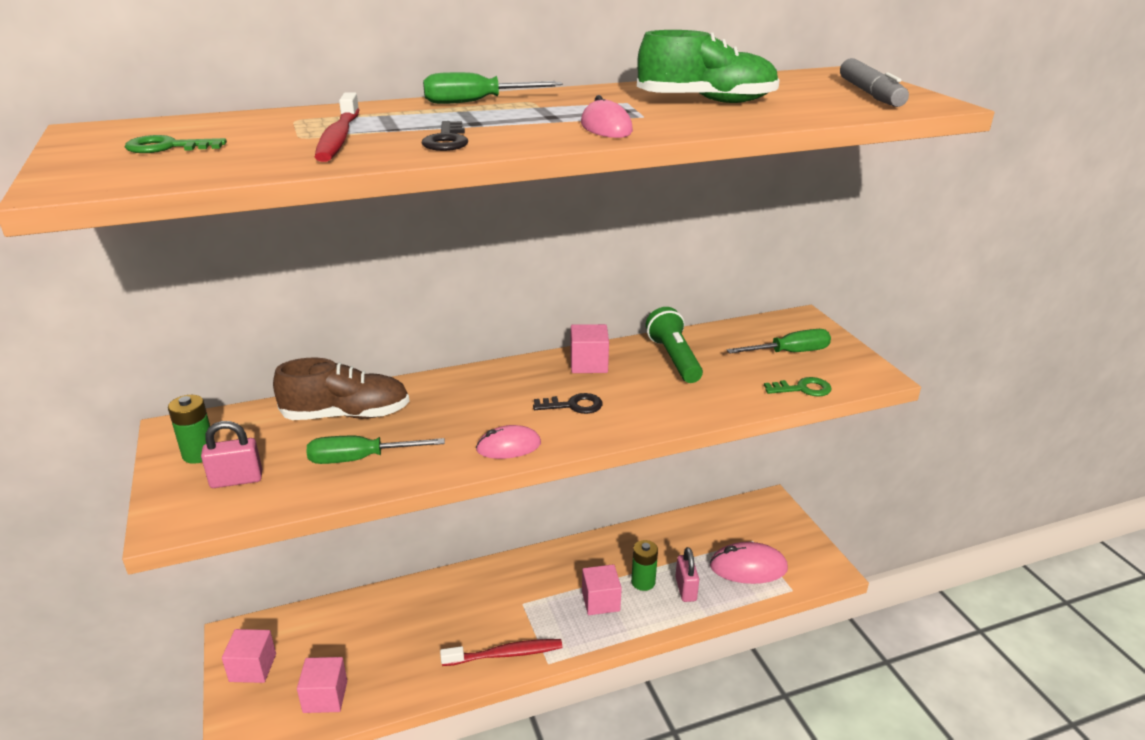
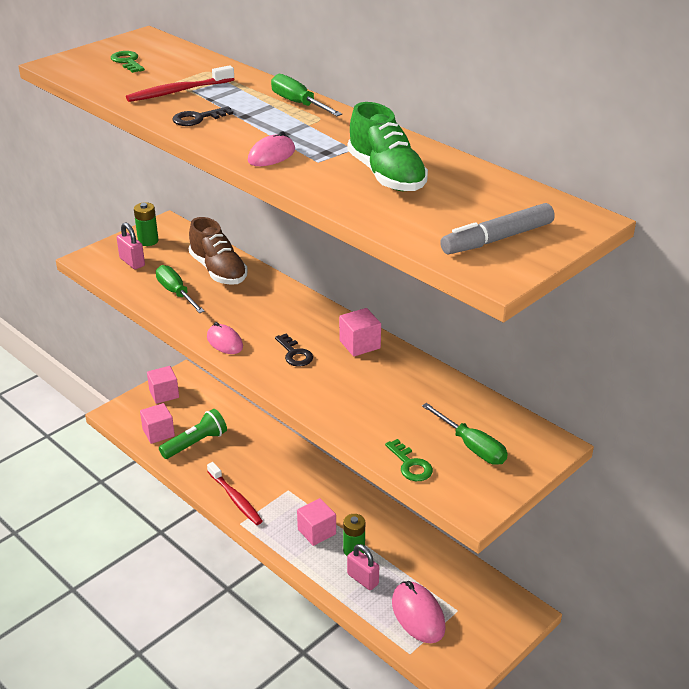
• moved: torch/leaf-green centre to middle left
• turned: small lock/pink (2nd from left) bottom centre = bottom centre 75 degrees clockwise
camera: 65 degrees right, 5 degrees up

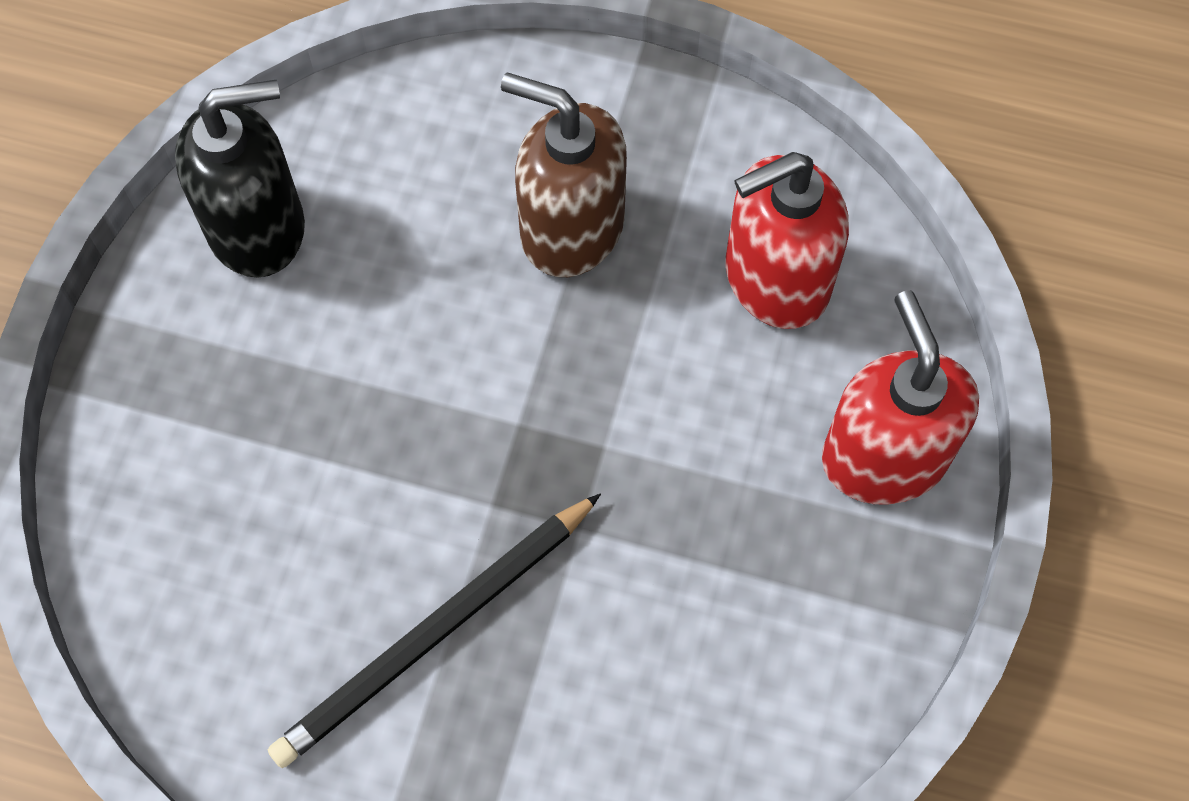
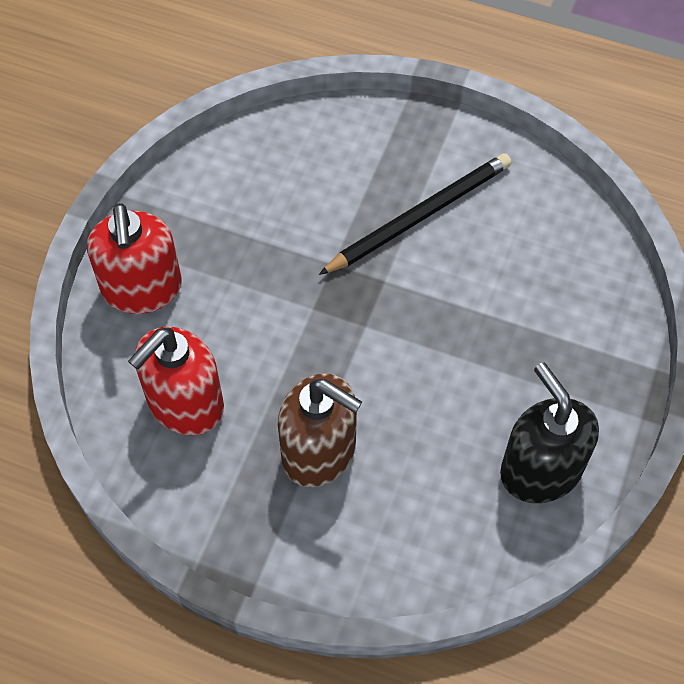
• turned: pump bottle/jet-black top left = middle right 75 degrees clockwise
• turned: pump bottle/scarlet (1st from left in the first image) top centre = middle left 150 degrees clockwise
camera: 175 degrees left, 5 degrees down

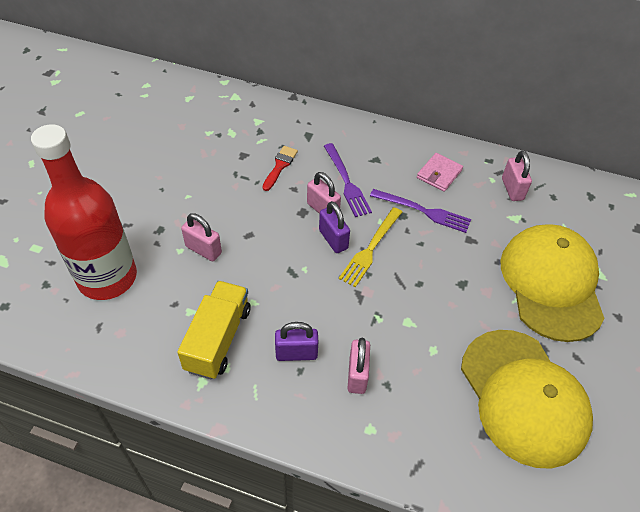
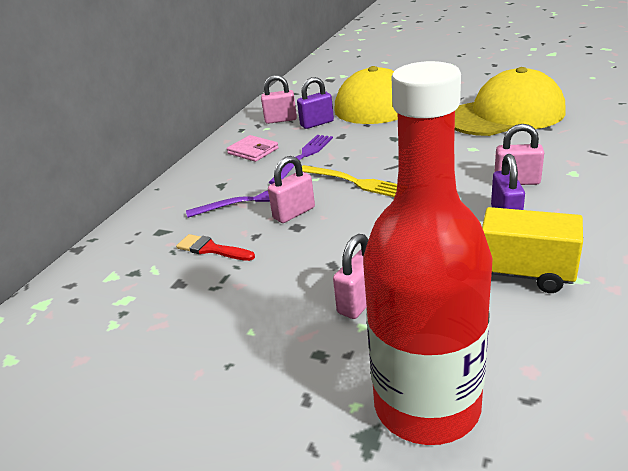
• moved: small lock/violet (2nd from left in the first image) centre to small lock/violet (1st from left) top centre
camera: 80 degrees left, 20 degrees down

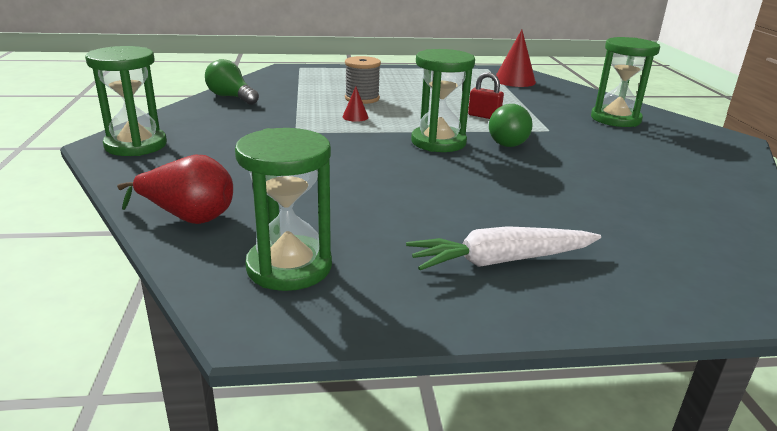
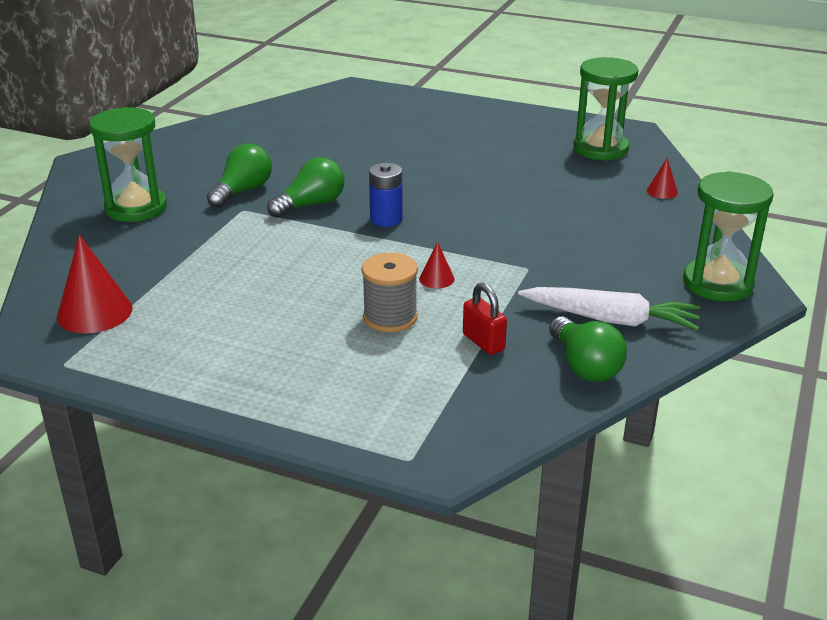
• replaced: hourglass/leaf-green (3rd from left) top centre to power cell/royal blue top centre
• moved: small lock/scarlet top centre to centre
• replaced: pear fruit/scarlet middle left to cone/scarlet (3rd from left) top right
• moved: carrot/white centre to middle right
• added: lightbulb/leaf-green (1st from left) top left
camera: 150 degrees left, 5 degrees up

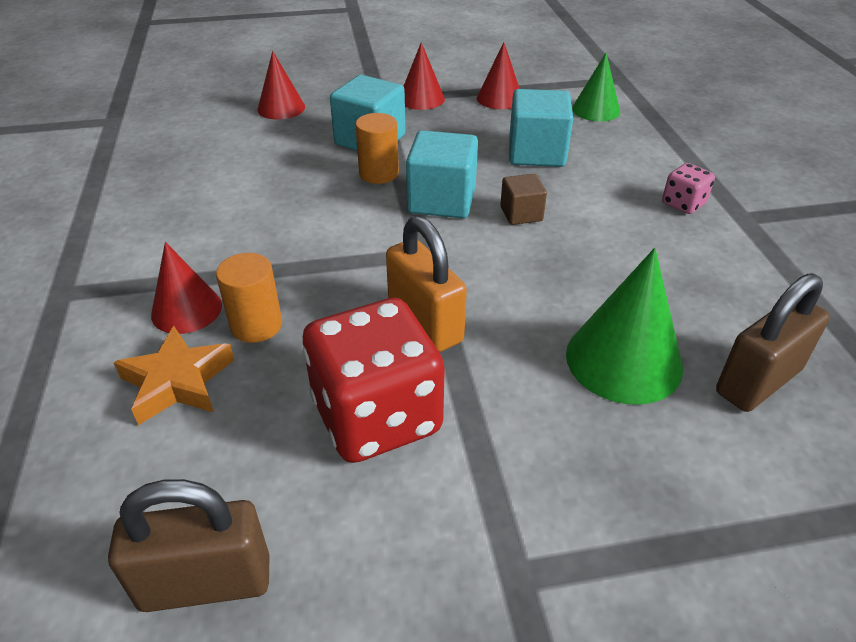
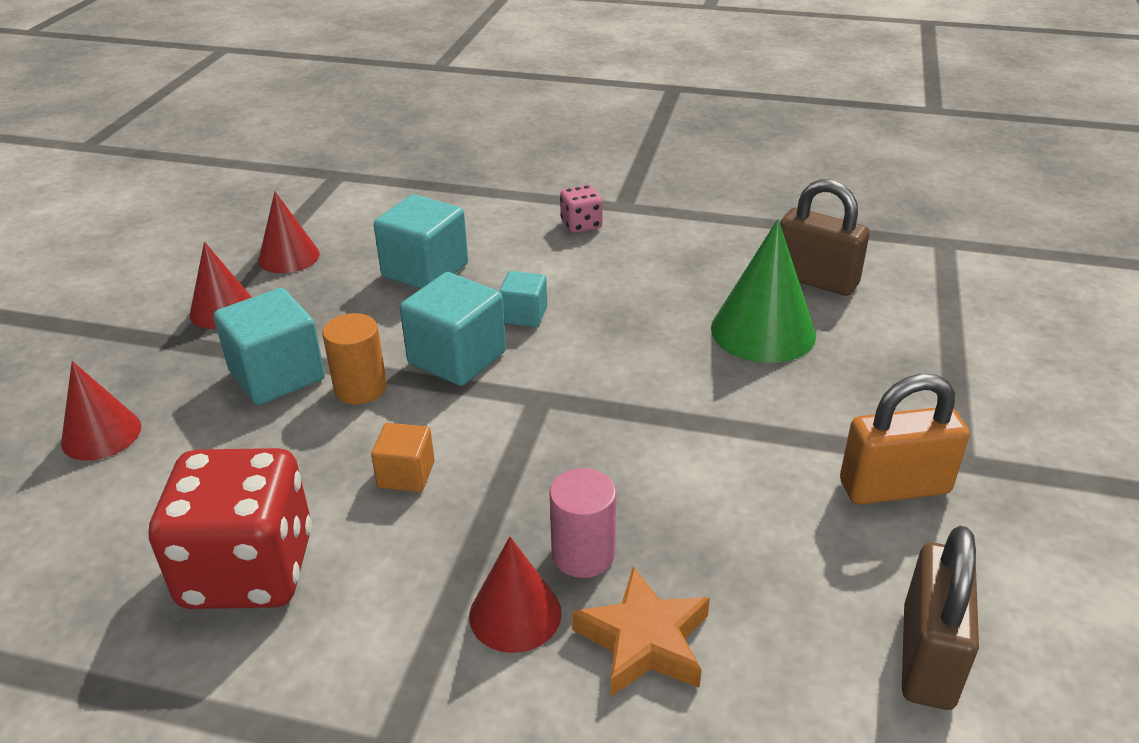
• removed: cone/leaf-green (1st from left) top right
• recoloured: solid cube/dark brown top centre to solid cube/teal (4th from left) centre
• moved: small lock/bright orange centre to middle right
• recoloured: cylinder shape/bright orange (1st from left) middle left to cylinder shape/pink bottom centre
• turned: small lock/dark brown (2nd from left in the first image) middle right = top right 45 degrees counterclockwise
• moved: die/scarlet centre to bottom left
• added: solid cube/bright orange centre
camera: 65 degrees left, 5 degrees down

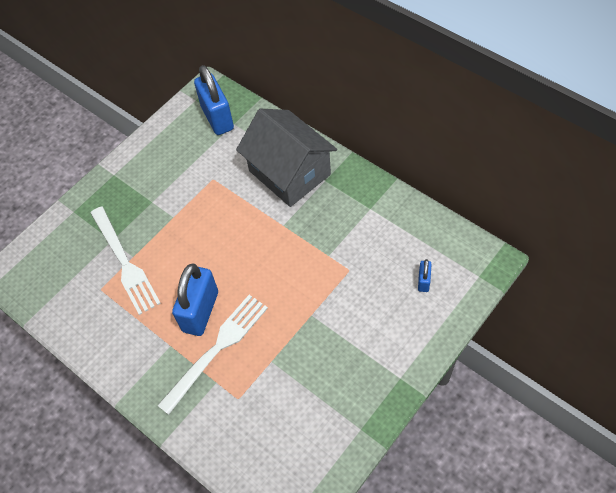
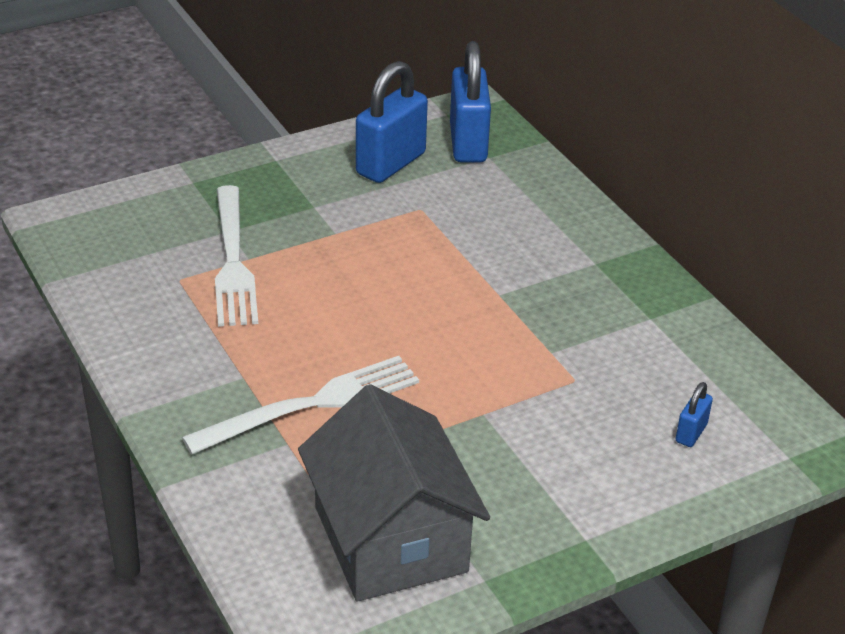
• moved: house/ash-grey top centre to bottom centre
• moved: small lock/royal blue (1st from left) middle left to top centre
camera: 15 degrees right, 20 degrees down

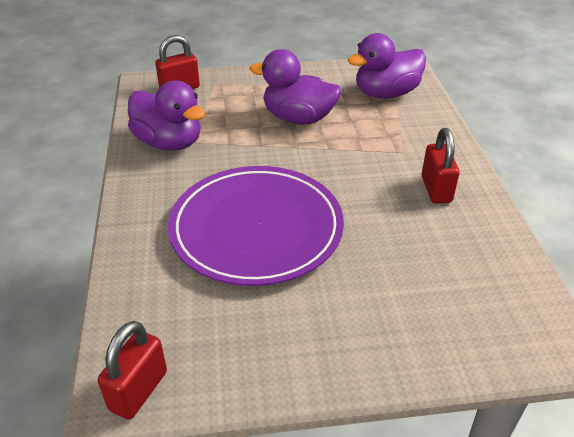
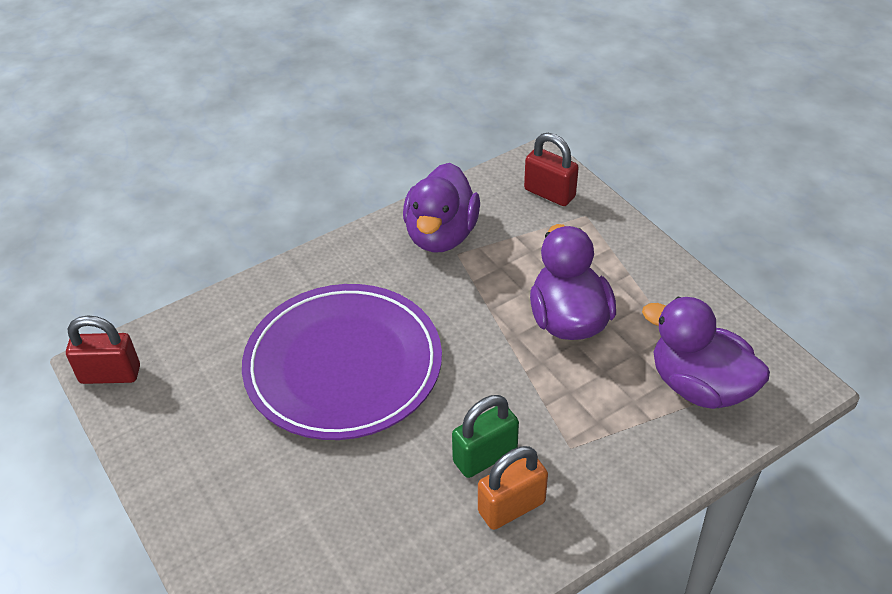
• recoloured: small lock/scarlet (3rd from left) middle right to small lock/bright orange bottom centre
• added: small lock/leaf-green bottom centre
camera: 65 degrees right, 5 degrees up

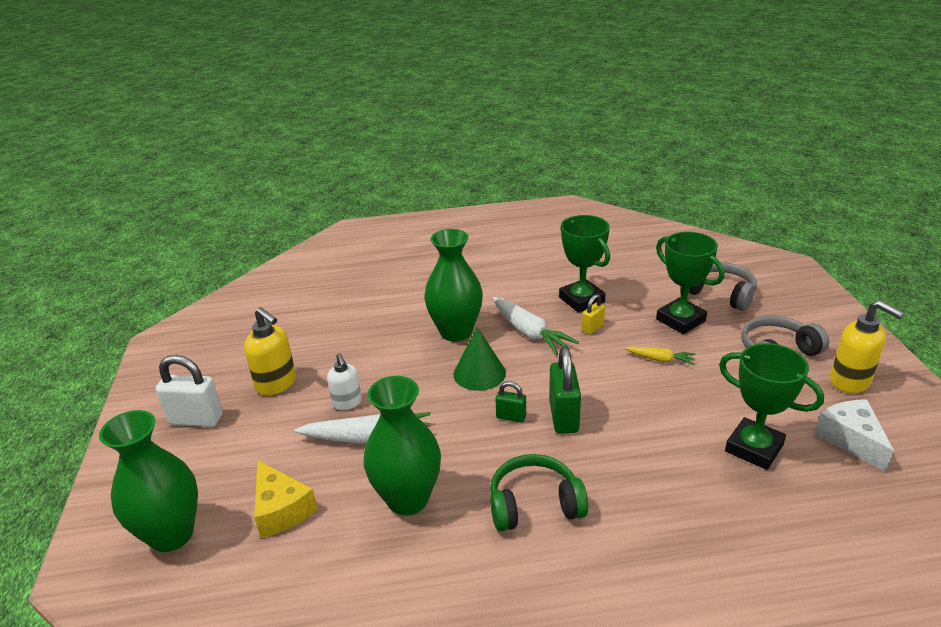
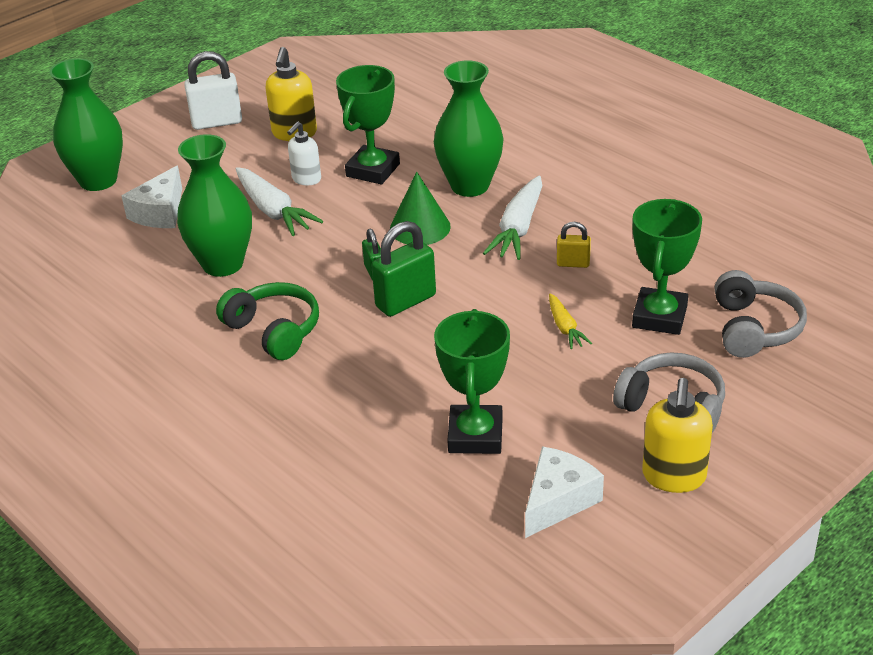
• moved: prize cup/leaf-green (1st from left) centre to top centre
• turned: small lock/white middle left = top left 75 degrees counterclockwise
• recoloured: piece of cheese/golden bottom left to piece of cheese/white (1st from left) top left
camera: 55 degrees right, 5 degrees up

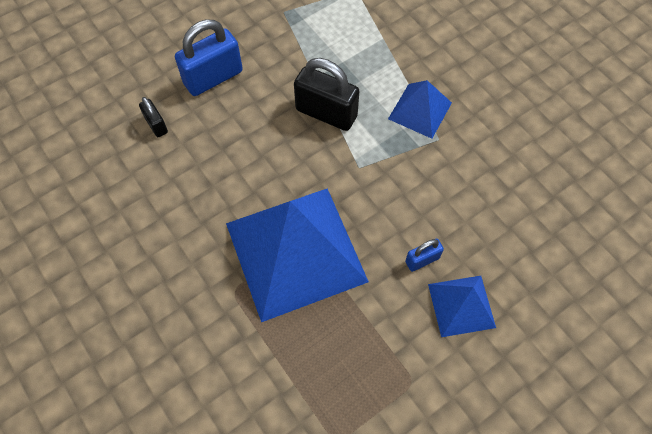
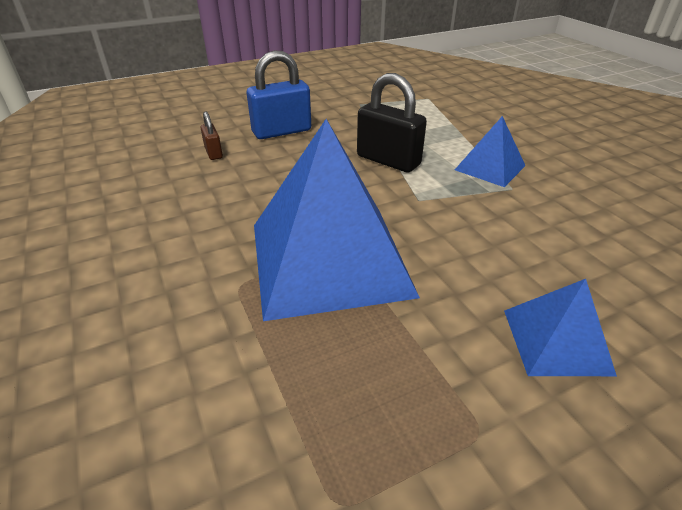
• recoloured: small lock/jet-black (1st from left) top left to small lock/dark brown top left
• removed: small lock/royal blue (2nd from left) centre
camera: 10 degrees right, 25 degrees down

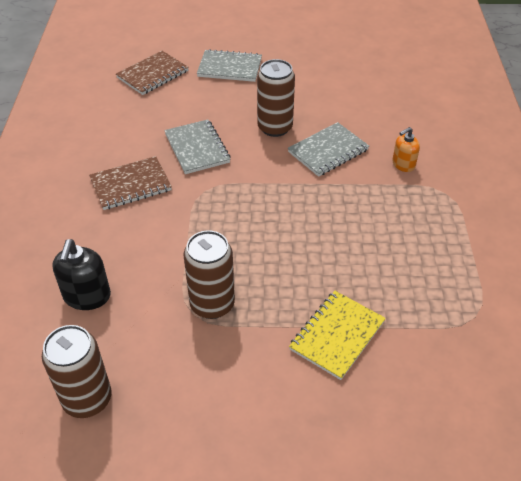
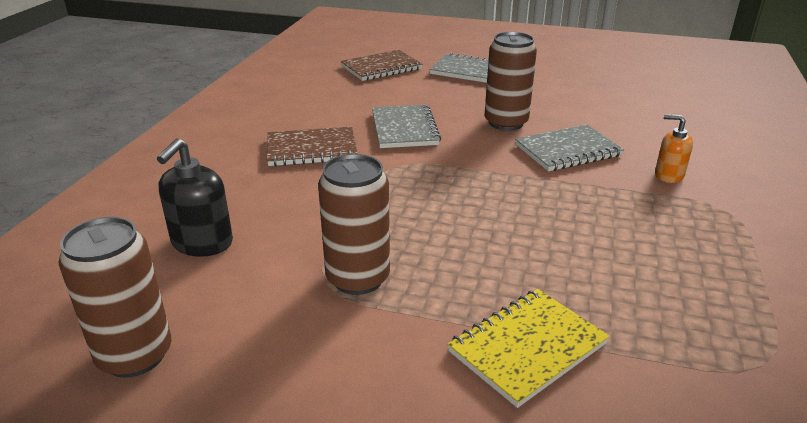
• turned: pump bottle/bright orange top right = middle right 45 degrees clockwise
camera: 15 degrees right, 15 degrees down

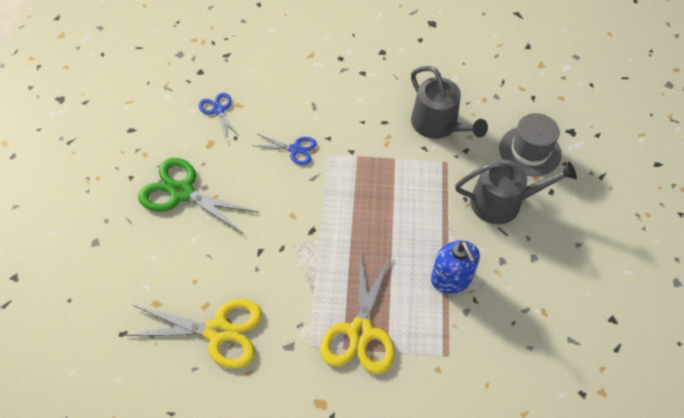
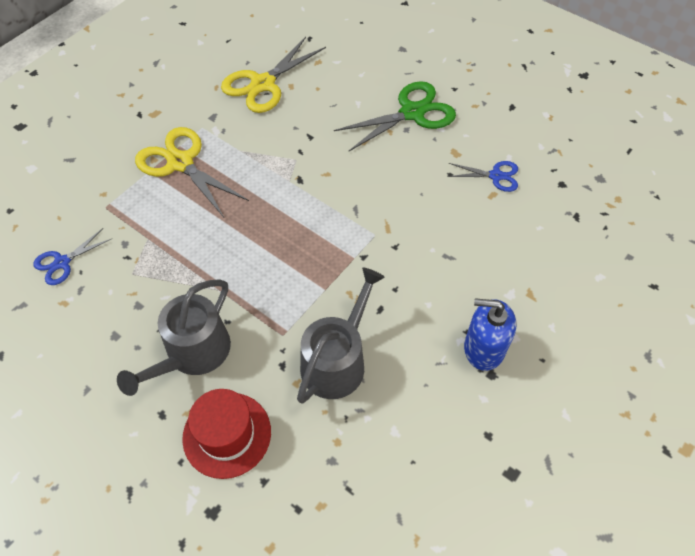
• turned: watering can/ash-grey (1st from left in the first image) top centre = centre 120 degrees clockwise
• recoloured: tall hat/ash-grey middle right to tall hat/scarlet bottom left
• moved: pair of scissors/royal blue (2nd from left in the first image) centre to pair of scissors/royal blue (1st from left) middle left
• moved: pump bottle/royal blue centre to middle right
camera: 125 degrees right, 0 degrees up

